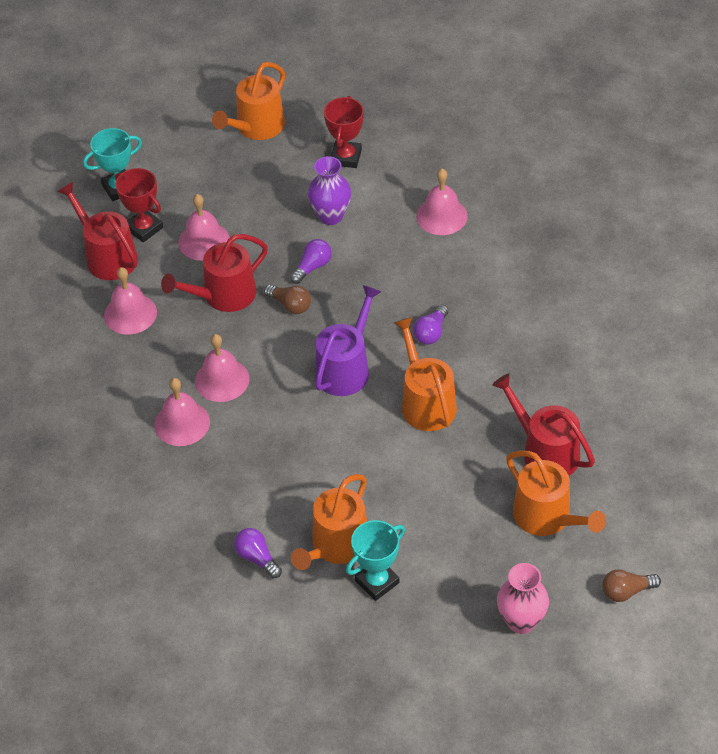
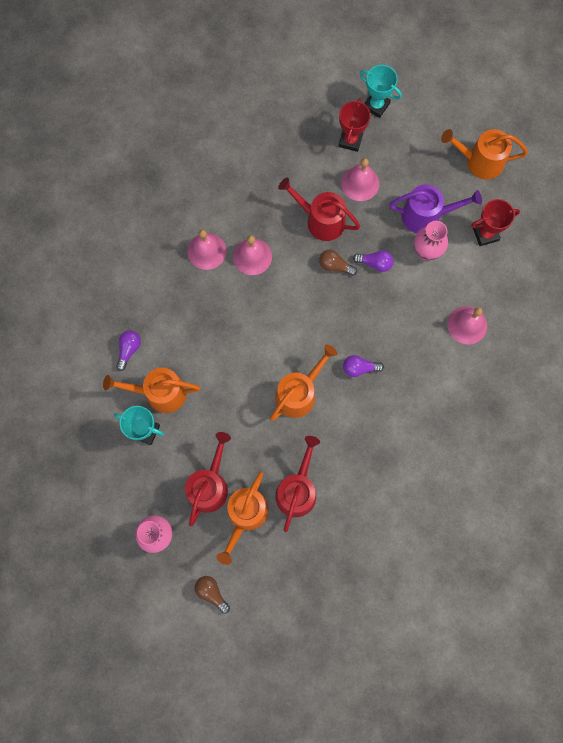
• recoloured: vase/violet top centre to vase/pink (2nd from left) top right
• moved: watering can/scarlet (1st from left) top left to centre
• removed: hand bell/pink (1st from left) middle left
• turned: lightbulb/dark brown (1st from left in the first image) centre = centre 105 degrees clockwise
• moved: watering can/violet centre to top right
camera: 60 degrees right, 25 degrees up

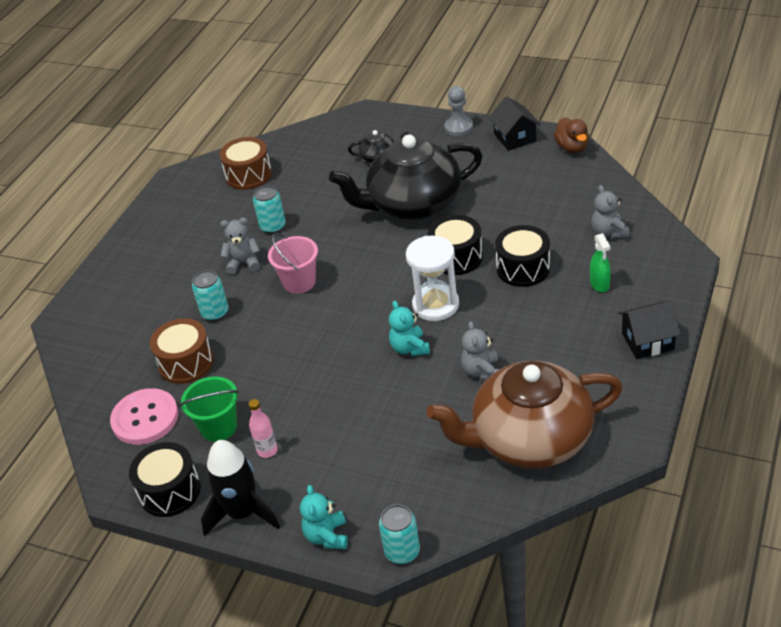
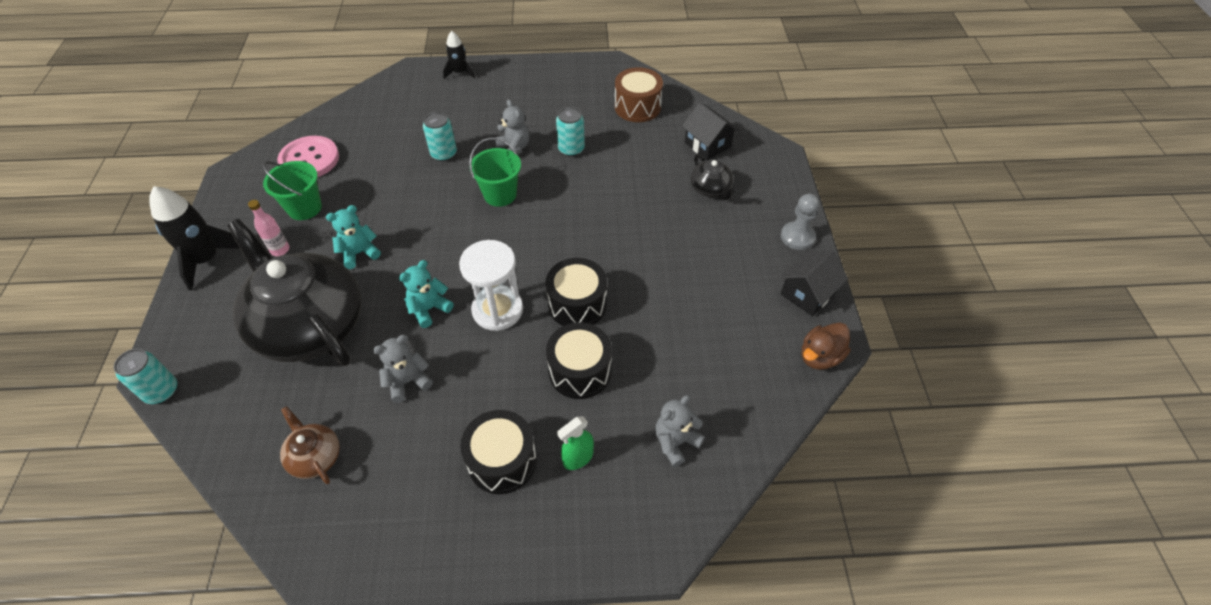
• moved: china teapot/jet-black (2nd from left in the first image) top centre to china teapot/jet-black (1st from left) middle left
• recoloured: sand bucket/pink centre to sand bucket/leaf-green (2nd from left) top centre
• moved: house/jet-black (2nd from left in the first image) middle right to house/jet-black (1st from left) top centre
• removed: snare drum/dark brown (1st from left) middle left
• resized: china teapot/dark brown middle right = bottom left x0.42
• moved: snare drum/jet-black (1st from left) bottom left to bottom centre
• moved: stuffed bear/teal (1st from left) bottom centre to middle left
• added: rocket/jet-black (2nd from left) top centre
camera: 60 degrees right, 10 degrees up

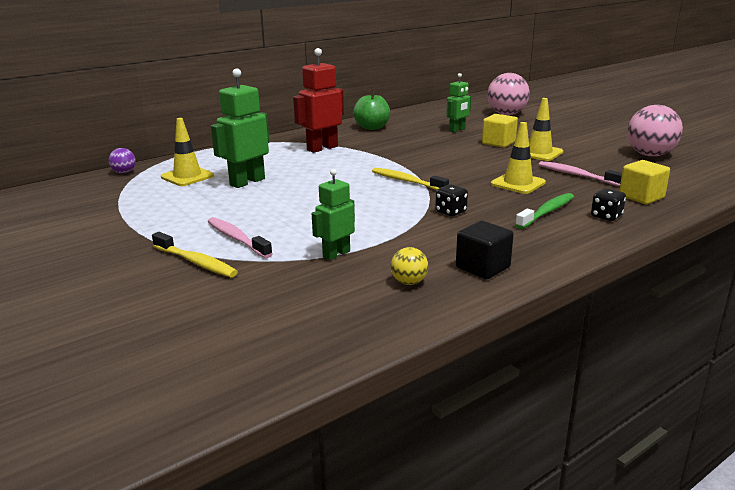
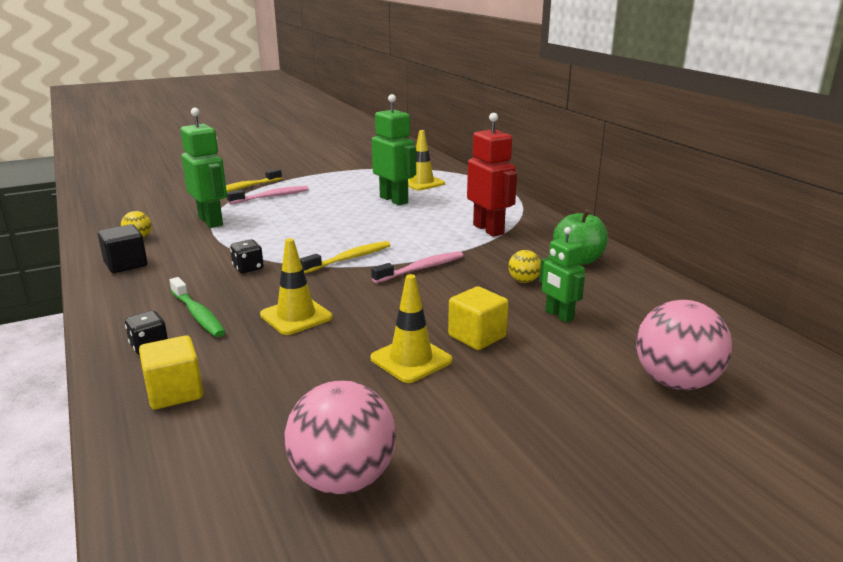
• removed: play ball/violet top left
• moved: toothbrush/pink (2nd from left) middle right to centre
• resized: robot figure/leaf-green (2nd from left in the first image) centre = top left x1.60
• added: play ball/golden (2nd from left) centre
camera: 100 degrees right, 0 degrees up

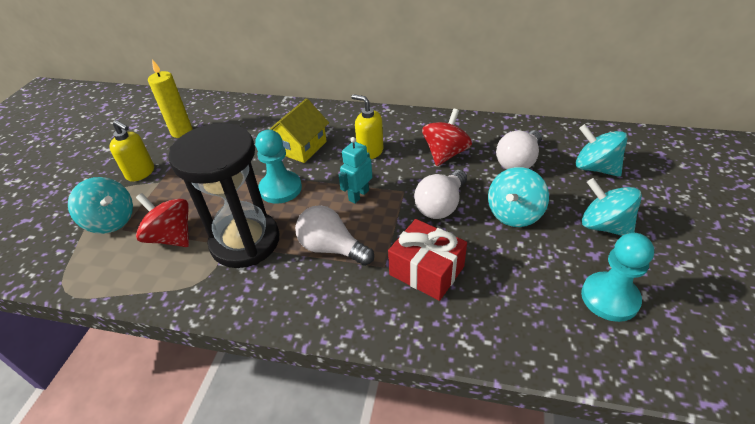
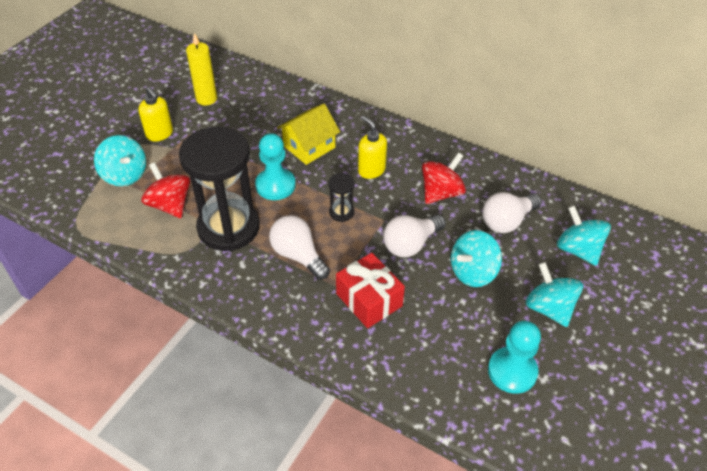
• replaced: robot figure/teal centre to hourglass/jet-black (2nd from left) centre
camera: 15 degrees right, 5 degrees up

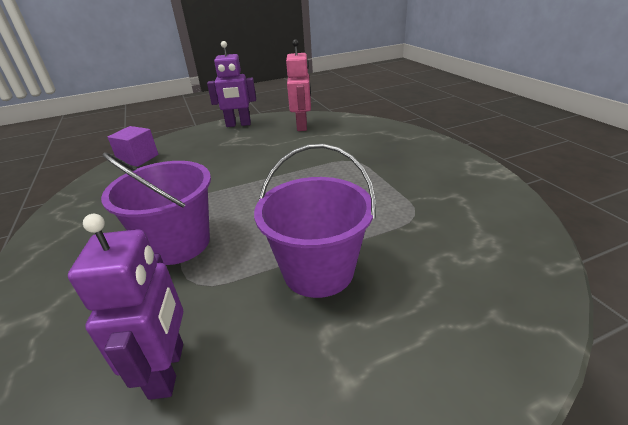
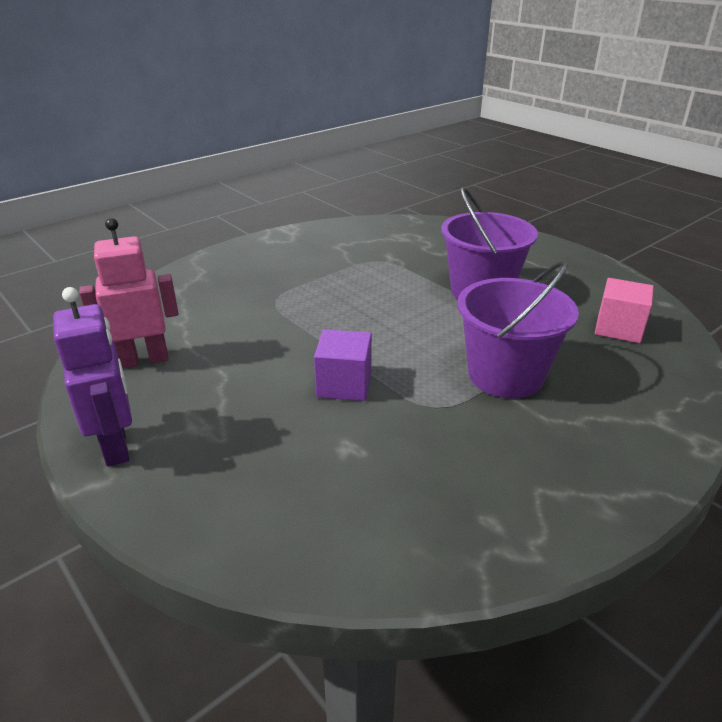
• moved: solid cube/violet middle left to centre
• replaced: robot figure/violet (1st from left) bottom left to solid cube/pink middle right
camera: 110 degrees left, 0 degrees up

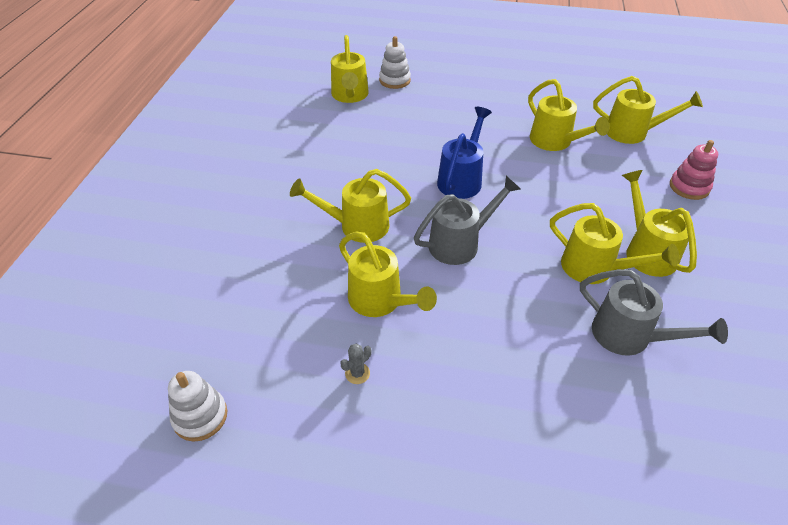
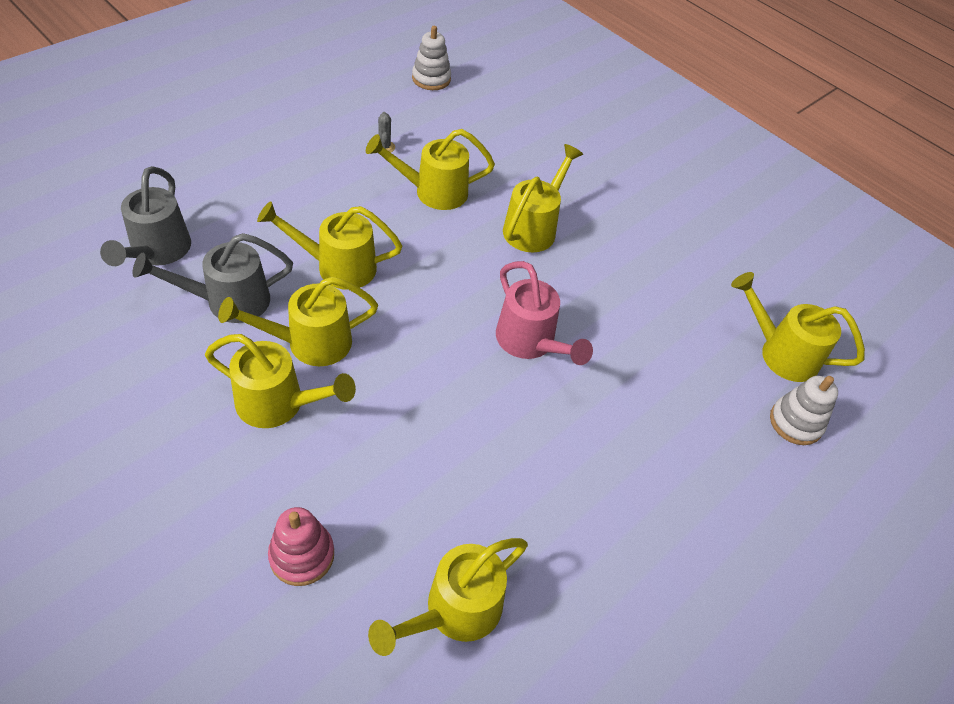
• moved: watering can/golden (4th from left in the first image) top right to watering can/golden (3rd from left) centre
• recoloured: watering can/royal blue top centre to watering can/pink centre
• moved: watering can/ash-grey (1st from left) centre to top left
camera: 120 degrees right, 5 degrees up

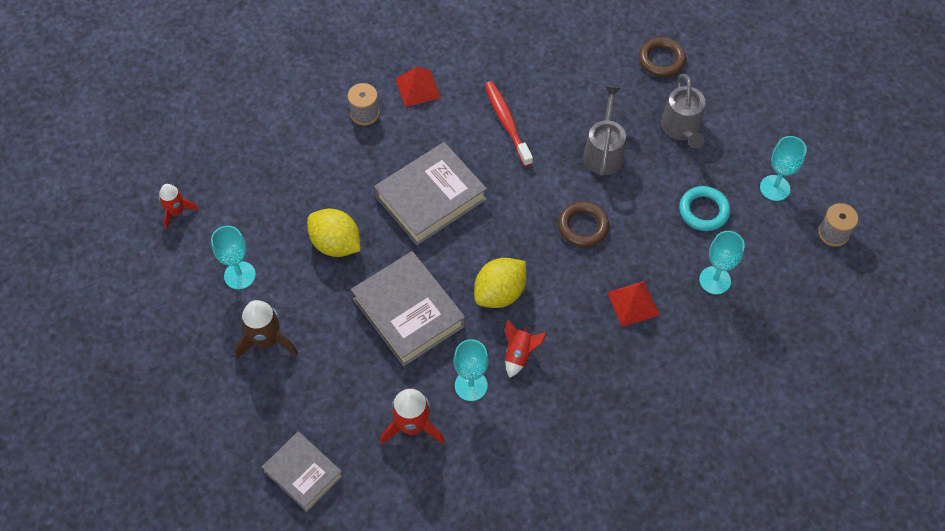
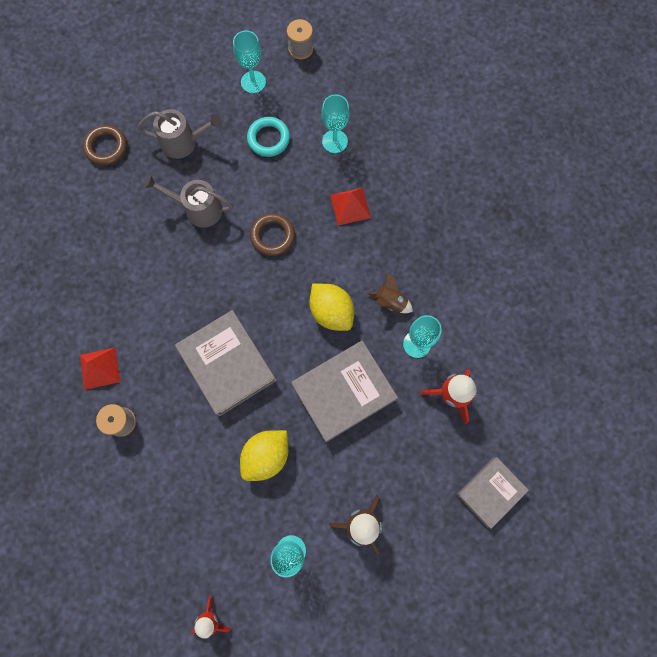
• removed: toothbrush/scarlet top centre
• recoloured: rocket/scarlet (3rd from left) centre to rocket/dark brown (2nd from left) centre
camera: 85 degrees left, 15 degrees up

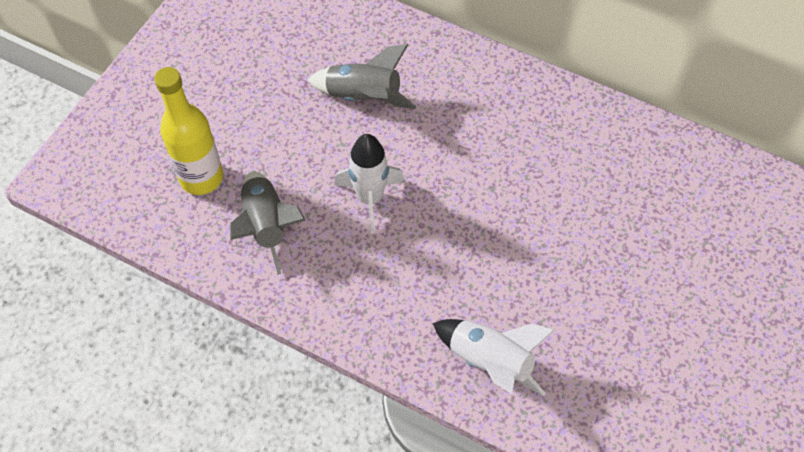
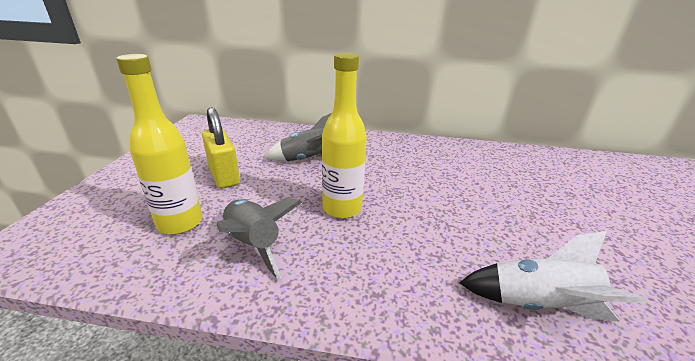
• replaced: rocket/white (1st from left) centre to bottle/golden (2nd from left) centre
• added: small lock/golden middle left
camera: 20 degrees left, 30 degrees down

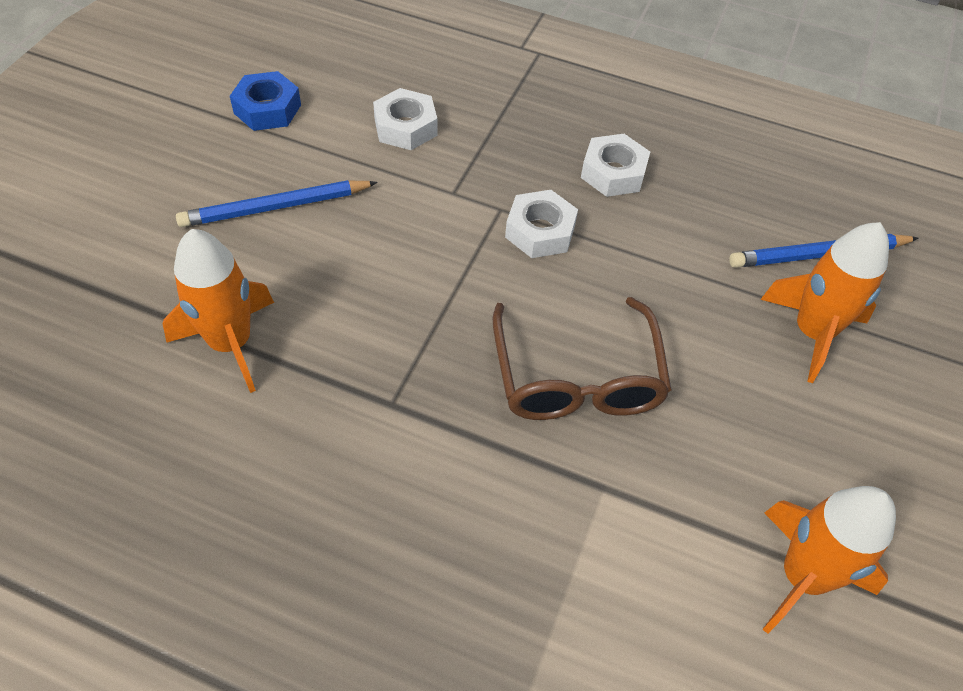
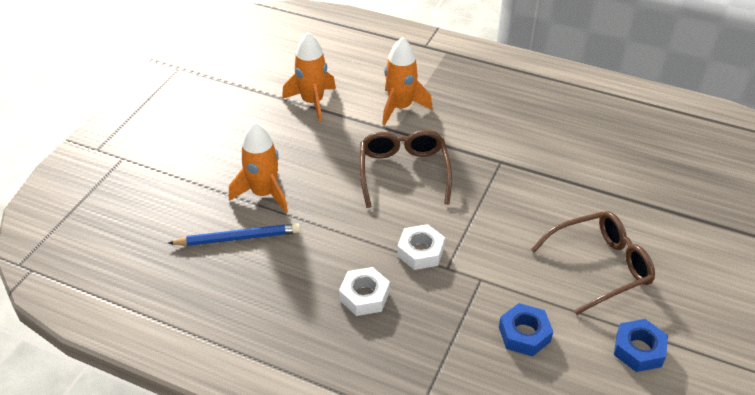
• recoloured: hexagon nut/white (1st from left) top centre to hexagon nut/royal blue (1st from left) bottom right
• replaced: pencil/royal blue (1st from left) top left to eyeglasses/dark brown (2nd from left) middle right
• moved: rocket/bright orange (1st from left in the first image) middle left to rocket/bright orange (3rd from left) top centre
camera: 175 degrees left, 10 degrees down

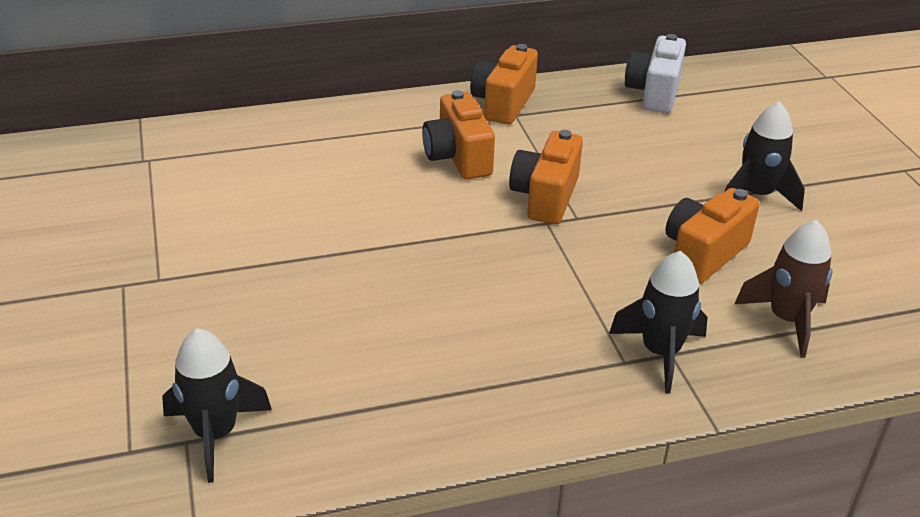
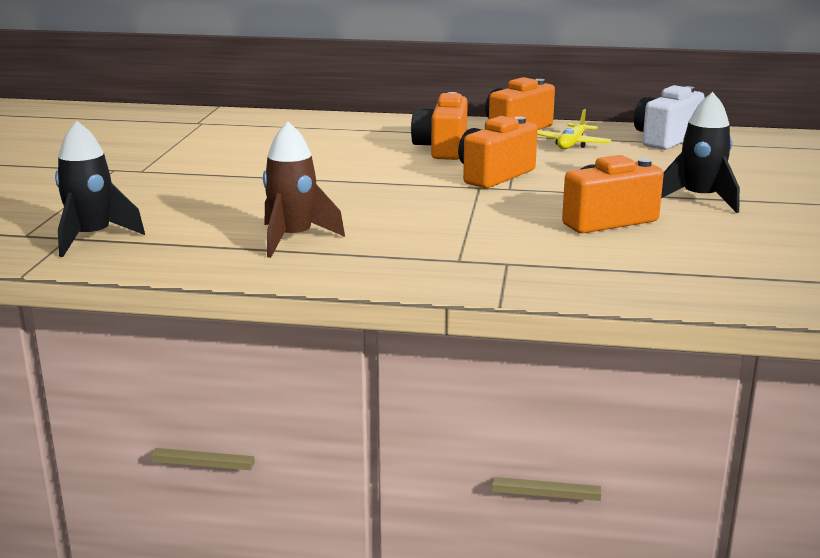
• moved: rocket/dark brown middle right to centre
• removed: rocket/jet-black (2nd from left) middle right
• added: aeroplane/golden top right
camera: 25 degrees right, 15 degrees down

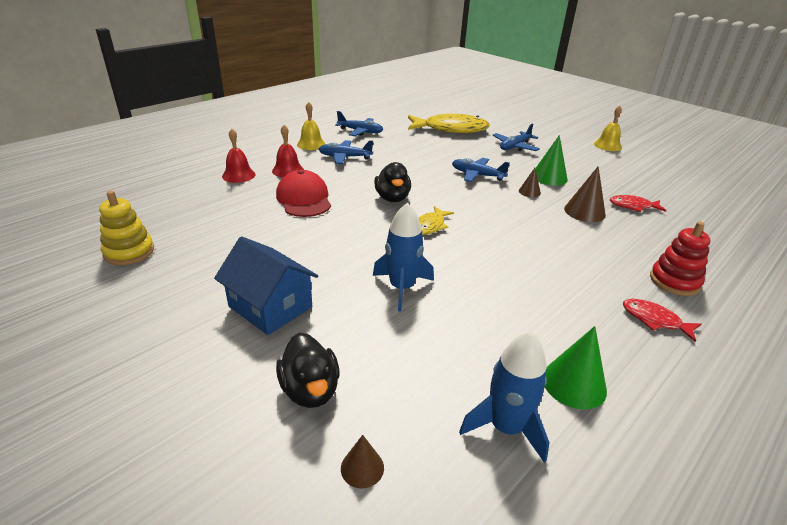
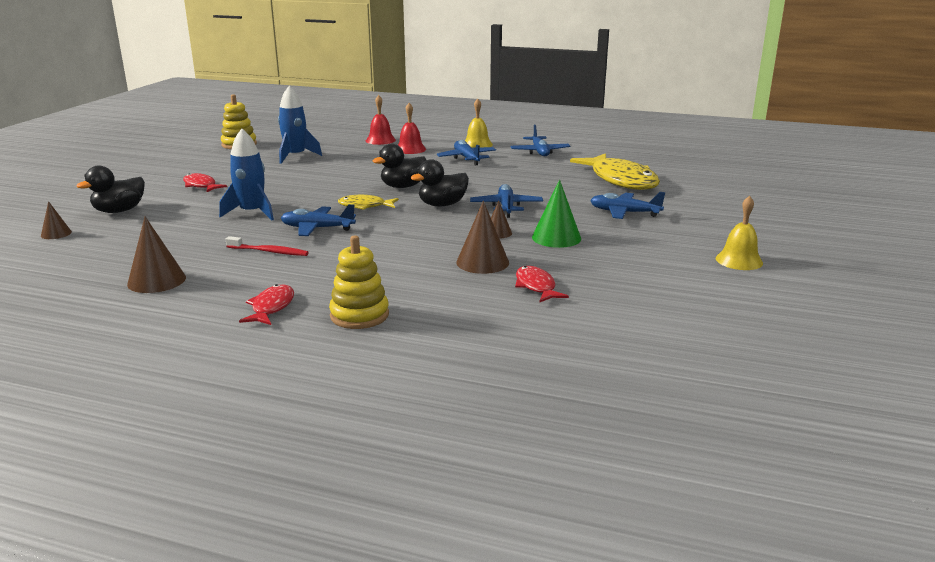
• removed: baseball cap/scarlet centre
• recoloured: stacking rings/scarlet middle right to stacking rings/golden (2nd from left) centre
• replaced: house/royal blue centre to fish figure/scarlet (1st from left) top left
• recoloured: cone/leaf-green (2nd from left) bottom right to cone/dark brown (2nd from left) middle left
• moved: rocket/royal blue (2nd from left) bottom centre to top left
• added: rubber duck/jet-black (3rd from left) top centre
• added: aeroplane/royal blue (1st from left) centre
• added: toothbrush/scarlet middle left
camera: 65 degrees right, 10 degrees down

